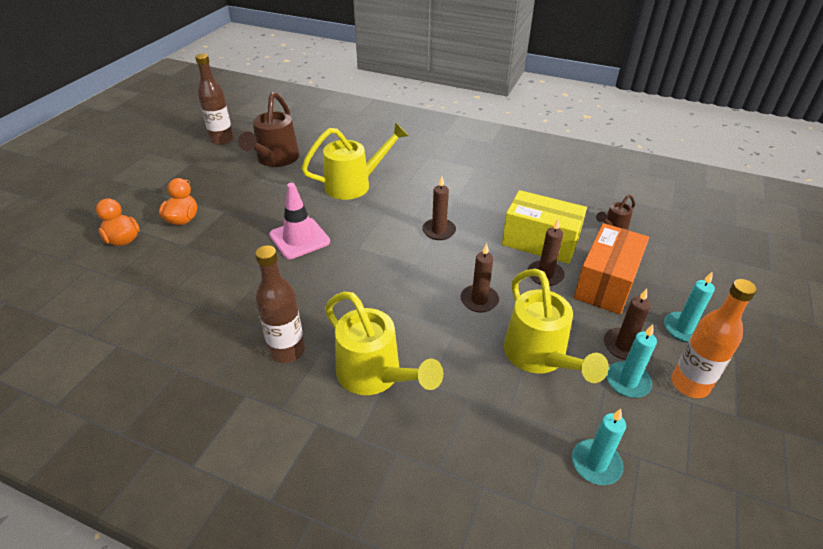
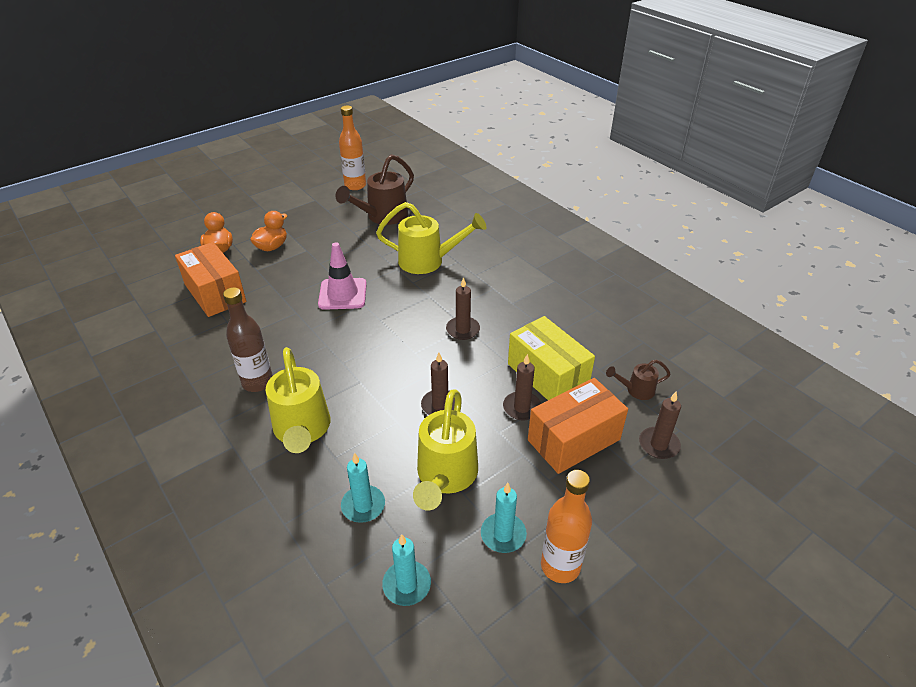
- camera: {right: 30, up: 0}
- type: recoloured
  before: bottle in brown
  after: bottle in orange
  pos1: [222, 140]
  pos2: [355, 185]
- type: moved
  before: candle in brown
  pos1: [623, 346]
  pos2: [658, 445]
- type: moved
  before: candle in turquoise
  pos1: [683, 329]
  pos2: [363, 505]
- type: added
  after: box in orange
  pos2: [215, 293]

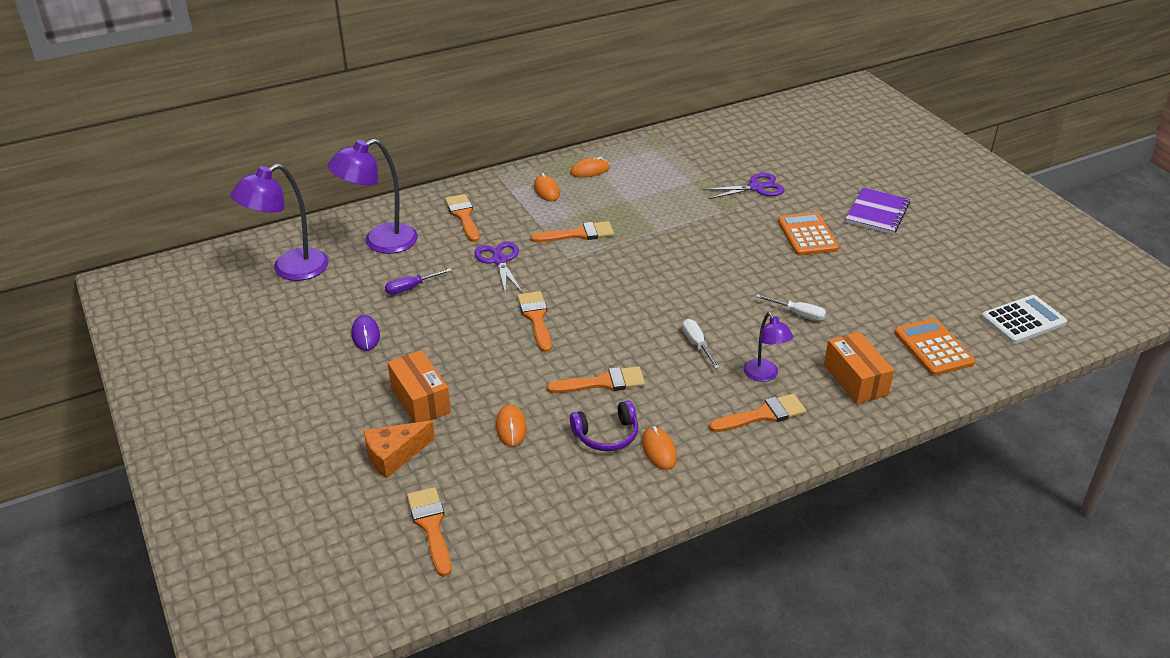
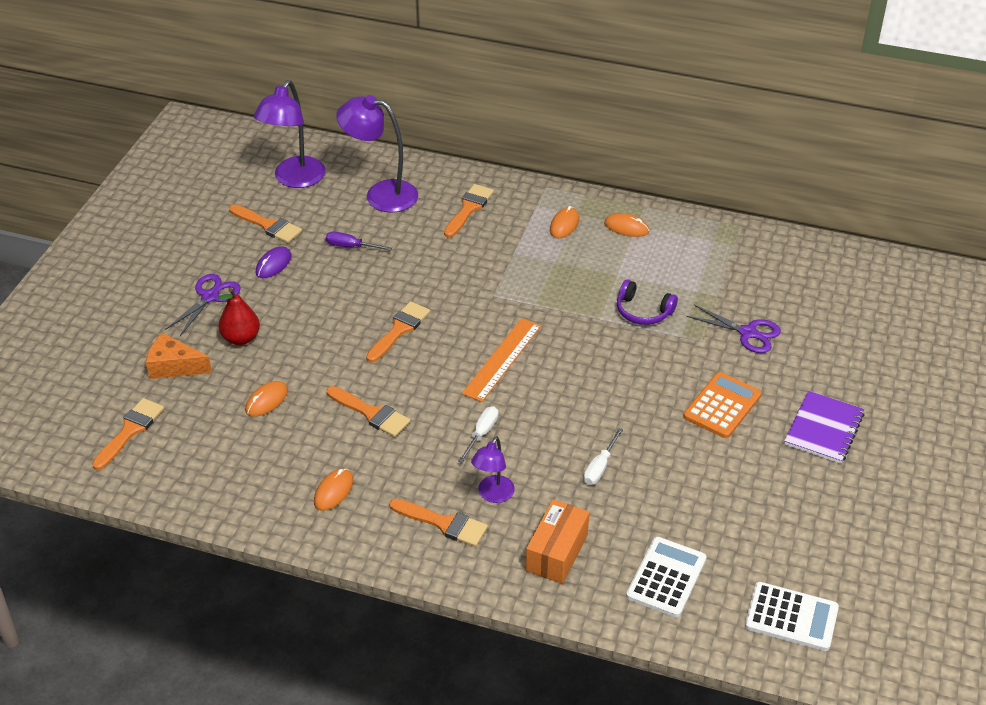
- camera: {right: 45, up: 5}
- type: turned
  before: lamp in purple
  pos1: [290, 269]
  pos2: [294, 179]
  turn: -75
- type: replaced
  before: box in orange
  after: pear in red
  pos1: [420, 400]
  pos2: [241, 338]
- type: moved
  before: scissors in purple
  pos1: [499, 260]
  pos2: [210, 296]
- type: moved
  before: brush in orange
  pos1: [578, 234]
  pos2: [268, 225]
- type: moved
  before: headphones in purple
  pos1: [606, 435]
  pos2: [643, 311]
- type: turned
  before: screwdriver in white
  pos1: [798, 314]
  pos2: [600, 467]
  turn: 45
- type: turned
  before: notebook in purple
  pos1: [877, 213]
  pos2: [824, 429]
  turn: -45
- type: recoloured
  before: calculator in orange
  after: calculator in white
  pos1: [933, 348]
  pos2: [666, 577]
- type: added
  after: ruler in orange
  pos2: [502, 359]

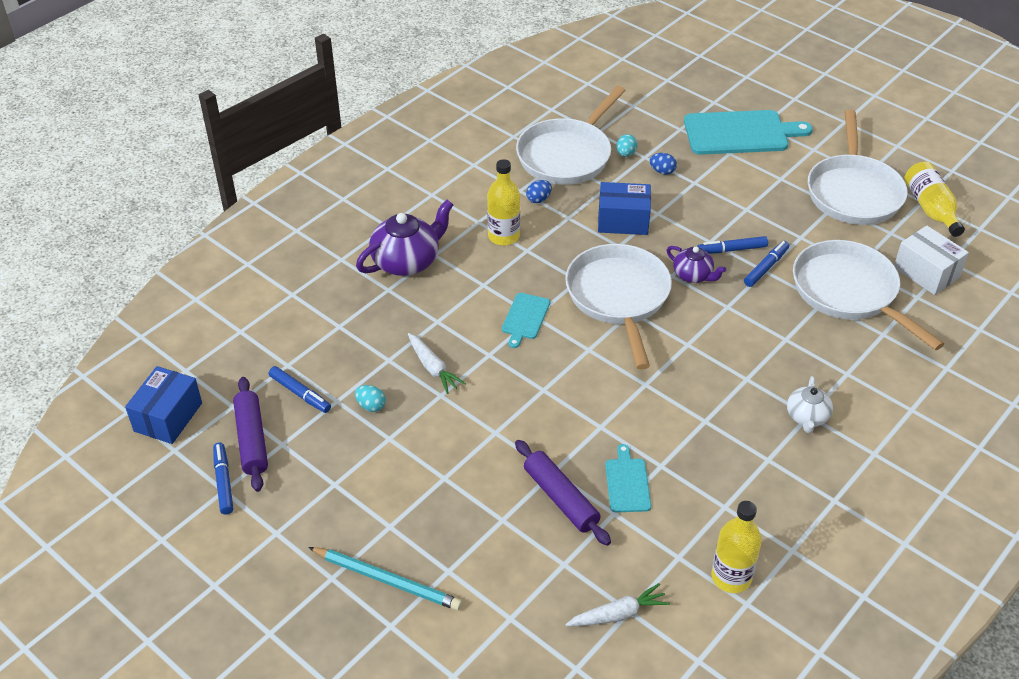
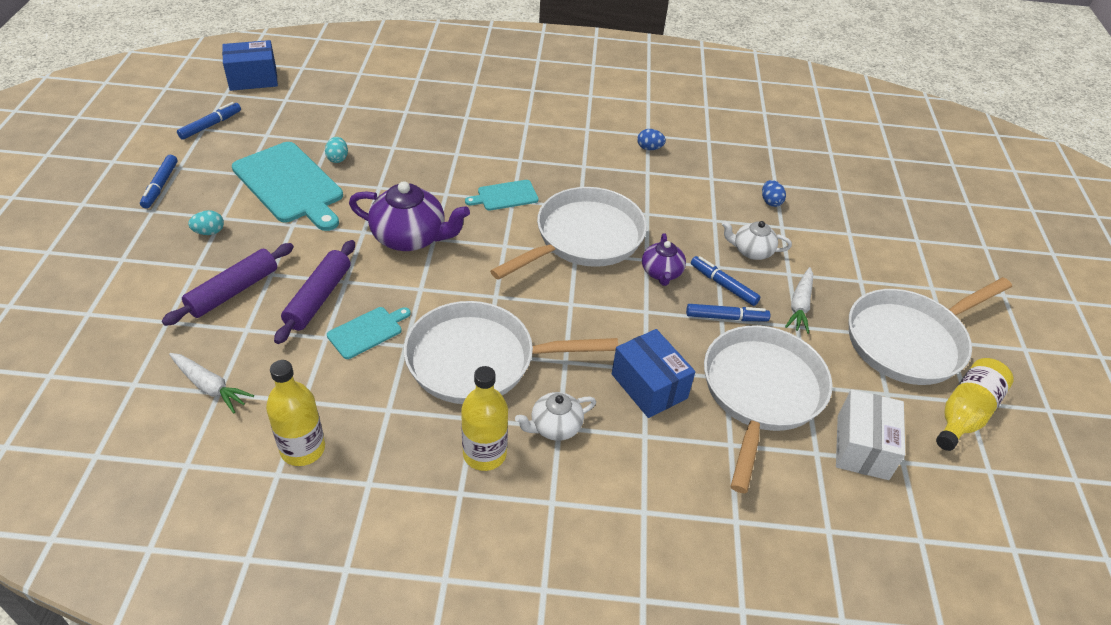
- camera: {right: 50, up: 0}
- type: moved
  before: rolling pin in purple
  pos1: [252, 440]
  pos2: [233, 291]
- type: moved
  before: marker in blue
  pos1: [300, 393]
  pos2: [160, 186]
- type: removed
  before: pencil in turquoise
  pos1: [387, 580]
- type: moved
  before: teapot in purple
  pos1: [407, 261]
  pos2: [410, 237]
- type: moved
  before: carrot in white
  pos1: [433, 368]
  pos2: [800, 305]
- type: moved
  before: bottle in yellow
  pos1: [503, 236]
  pos2: [484, 454]
- type: moved
  before: pan in white
  pos1: [567, 155]
  pos2: [479, 360]
- type: moved
  before: box in blue
  pos1: [623, 221]
  pos2: [649, 386]
- type: moved
  before: egg in turquoise
  pos1: [625, 154]
  pos2: [209, 232]
- type: moved
  before: cutting board in turquoise
  pos1: [740, 133]
  pos2: [290, 185]
- type: added
  after: teapot in white
  pos2: [751, 251]

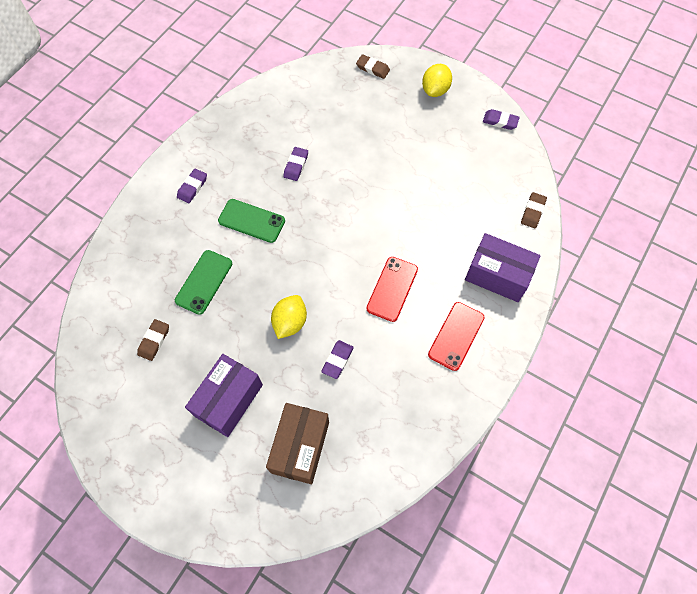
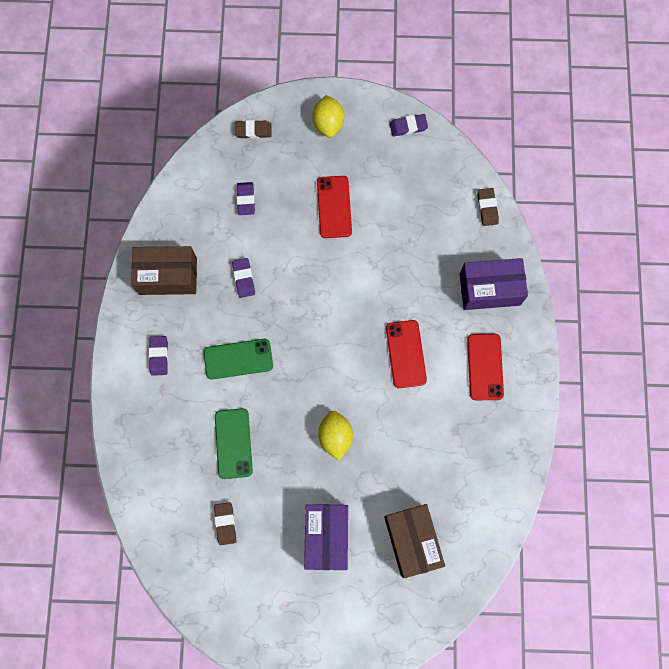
- camera: {right: -30, up: 10}
- type: moved
  before: eraser in purple
  pos1: [337, 360]
  pos2: [246, 199]
- type: added
  after: box in brown
  pos2: [168, 276]
- type: added
  after: phone in red
  pos2: [334, 207]

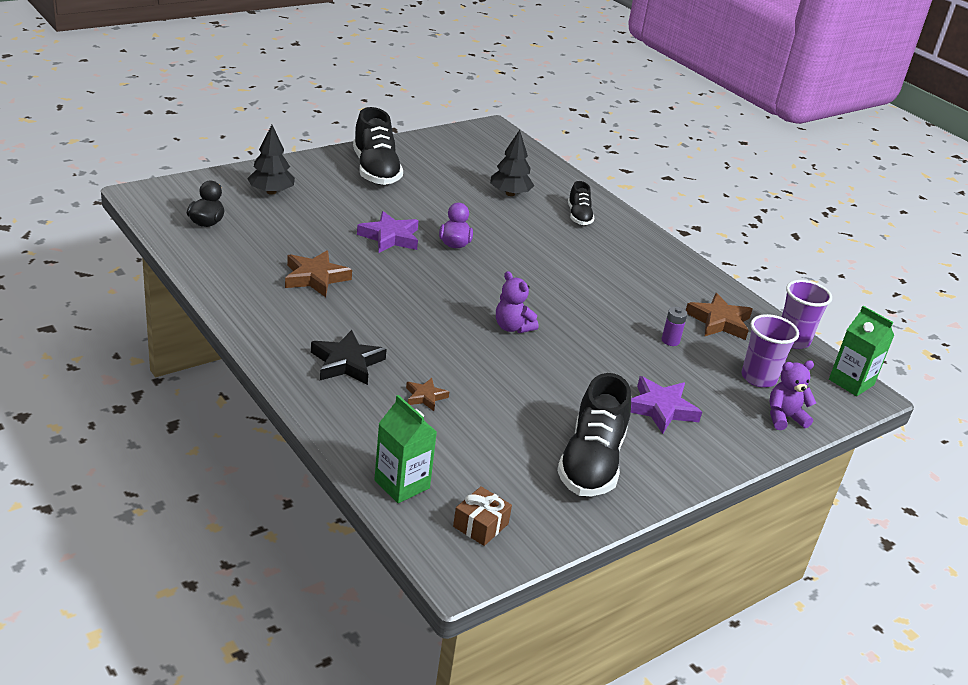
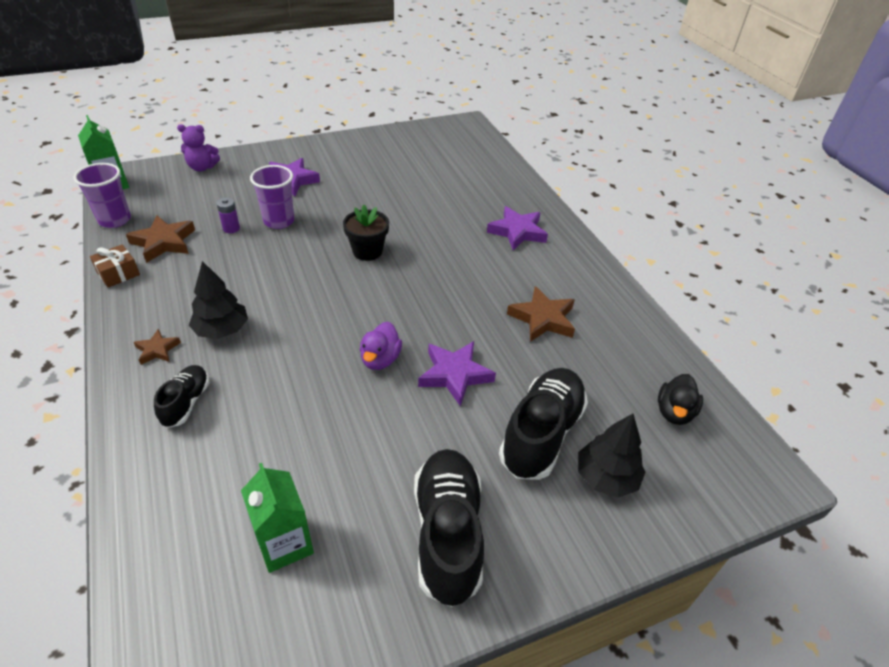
- camera: {right: -165, up: 10}
- type: recoloured
  before: star in black
  after: star in purple
  pos1: [347, 363]
  pos2: [517, 232]
- type: moved
  before: carton in green
  pos1: [402, 484]
  pos2: [284, 543]
- type: moved
  before: star in brown
  pos1: [425, 397]
  pos2: [157, 350]
- type: moved
  before: gift in brown
  pos1: [480, 525]
  pos2: [118, 273]
- type: moved
  before: tree in black
  pos1: [510, 194]
  pos2: [222, 330]
- type: replaced
  before: teddy bear in purple
  after: flower pot in black
  pos1: [512, 327]
  pos2: [367, 251]
- type: moved
  before: shoe in black
  pos1: [591, 462]
  pos2: [541, 434]
- type: moved
  before: cup in purple
  pos1: [758, 378]
  pos2: [279, 221]

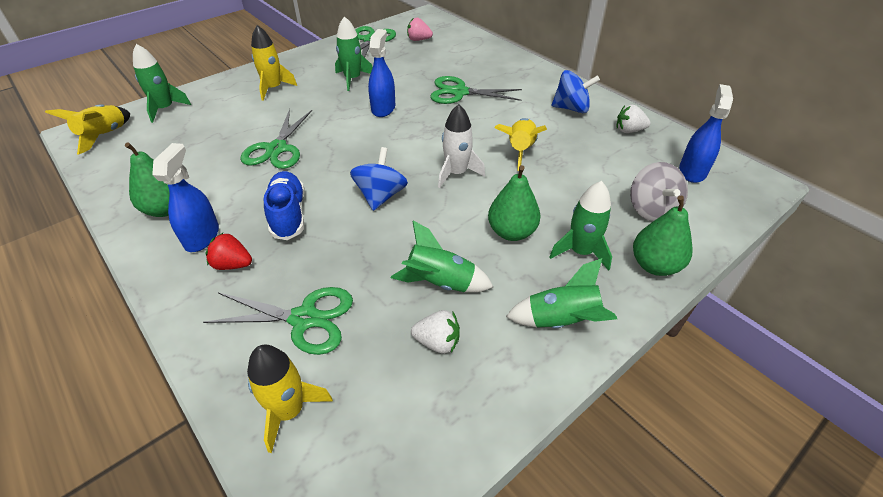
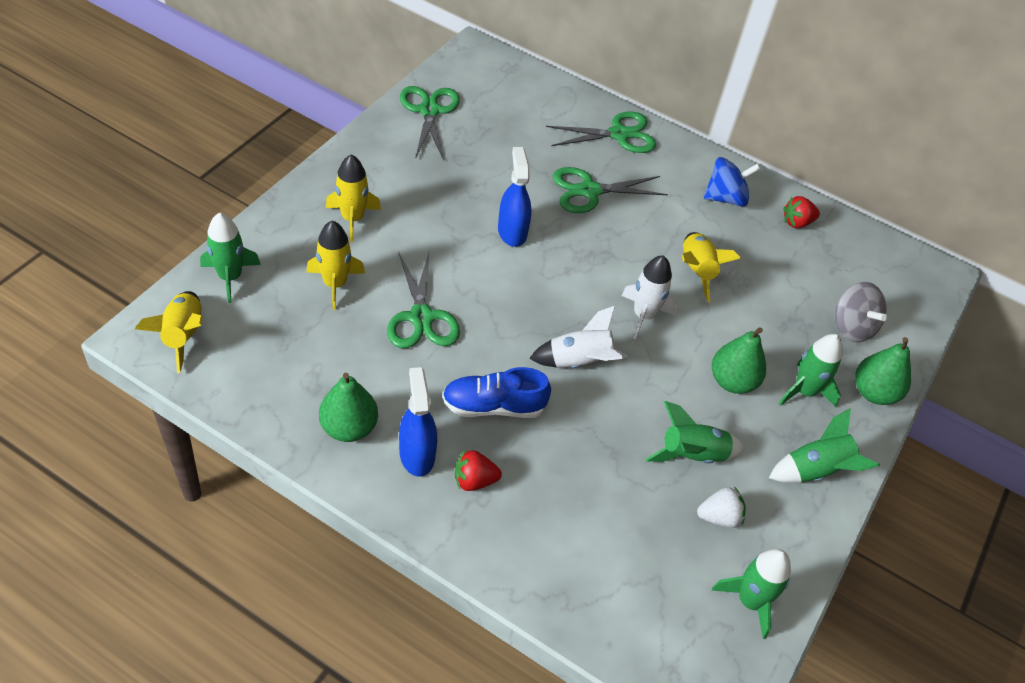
- camera: {right: -25, up: 5}
- type: moved
  before: scissors in green
  pos1: [304, 319]
  pos2: [619, 135]
- type: moved
  before: rocket in yellow
  pos1: [289, 411]
  pos2: [335, 284]
- type: turned
  before: shoe in blue
  pos1: [288, 214]
  pos2: [493, 406]
  turn: -60
- type: moved
  before: rocket in green
  pos1: [352, 79]
  pos2: [750, 601]
- type: replaced
  before: spinning top in blue
  after: rocket in white
  pos1: [380, 196]
  pos2: [579, 362]
- type: removed
  before: strawberry in pink
  pos1: [418, 40]
- type: recoloured
  before: strawberry in white
  after: strawberry in red
  pos1: [629, 130]
  pos2: [797, 222]
- type: removed
  before: spray bottle in blue
  pos1: [692, 171]

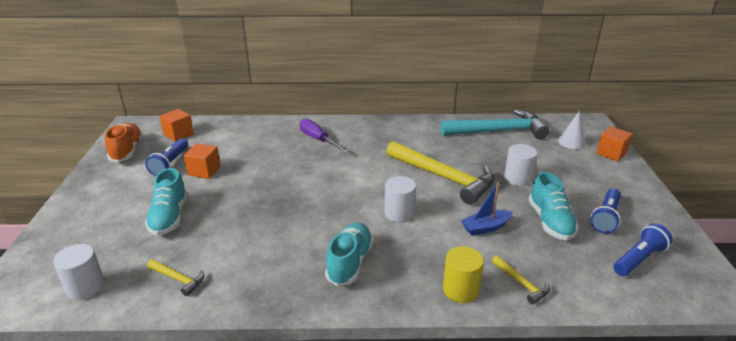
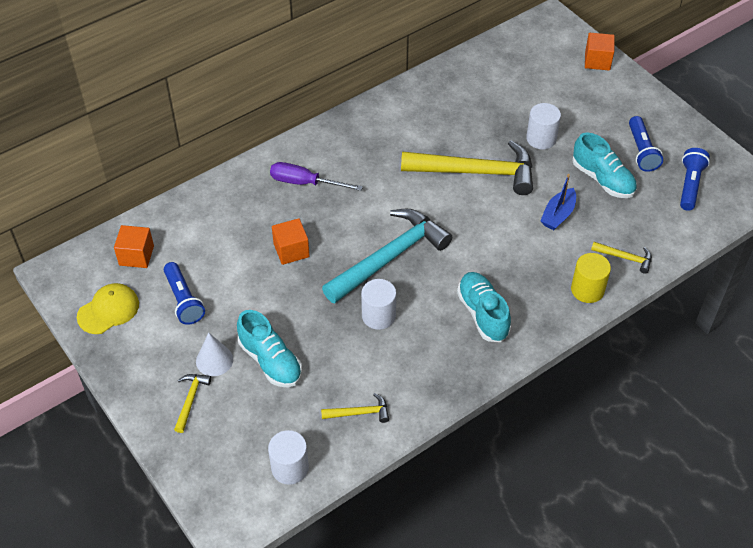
- camera: {right: -35, up: 20}
- type: replaced
  before: shoe in orange
  after: cap in yellow
  pos1: [127, 151]
  pos2: [108, 310]
- type: moved
  before: cube in orange
  pos1: [204, 171]
  pos2: [291, 250]
- type: moved
  before: cylinder in white
  pos1: [399, 213]
  pos2: [378, 316]
- type: moved
  before: hammer in turquoise
  pos1: [498, 131]
  pos2: [389, 257]
- type: moved
  before: cone in white
  pos1: [571, 142]
  pos2: [214, 360]
- type: added
  after: hammer in yellow
  pos2: [190, 400]

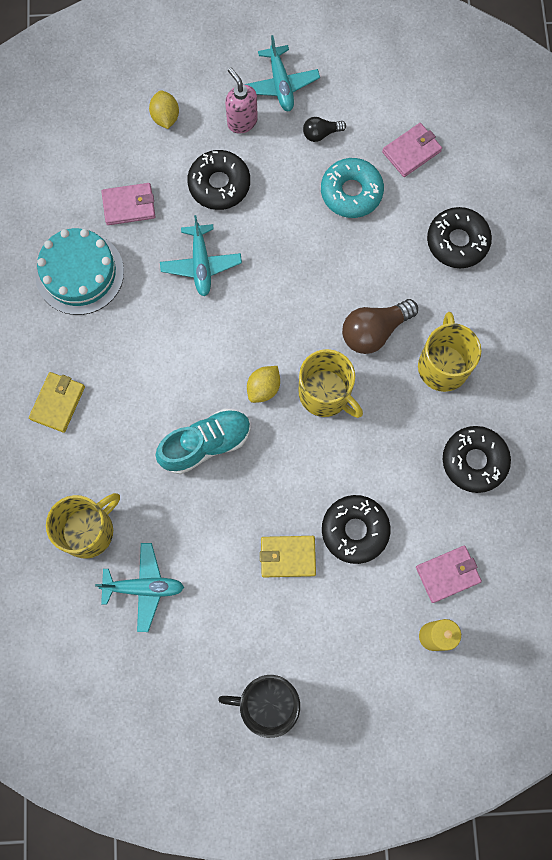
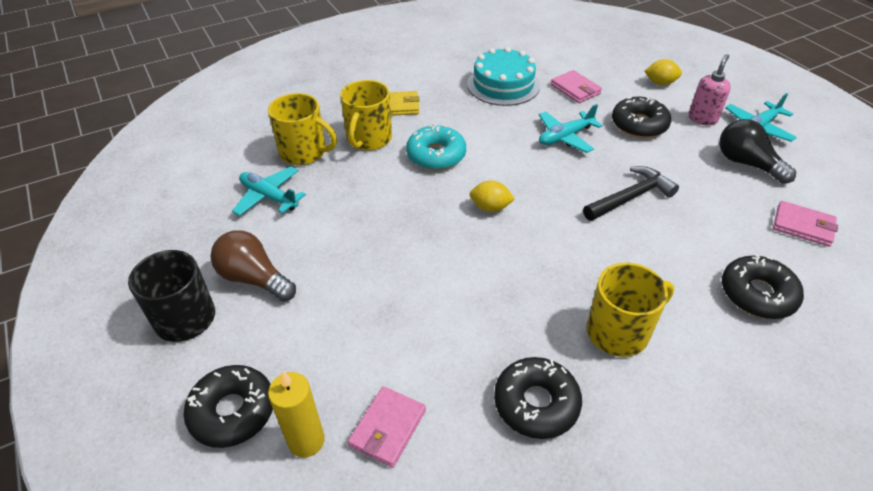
- camera: {right: 65, up: -30}
- type: turned
  before: plane in turquoise
  pos1: [144, 587]
  pos2: [269, 197]
  turn: 150
- type: turned
  before: lemon in yellow
  pos1: [165, 117]
  pos2: [660, 83]
  turn: 45
- type: removed
  before: shoe in turquoise
  pos1: [206, 444]
- type: removed
  before: wallet in yellow
  pos1: [288, 556]
- type: moved
  before: mug in yellow
  pos1: [325, 393]
  pos2: [368, 139]
- type: resized
  before: light bulb in black
  pos1: [321, 134]
  pos2: [746, 163]
  scale: 1.81
- type: moved
  before: donut in turquoise
  pos1: [351, 192]
  pos2: [436, 155]
- type: moved
  before: donut in black
  pos1: [355, 530]
  pos2: [232, 411]
- type: moved
  before: light bulb in brown
  pos1: [374, 331]
  pos2: [254, 278]
- type: turned
  before: wallet in pink
  pos1: [447, 574]
  pos2: [388, 428]
  turn: 75
- type: added
  after: hammer in black
  pos2: [630, 197]

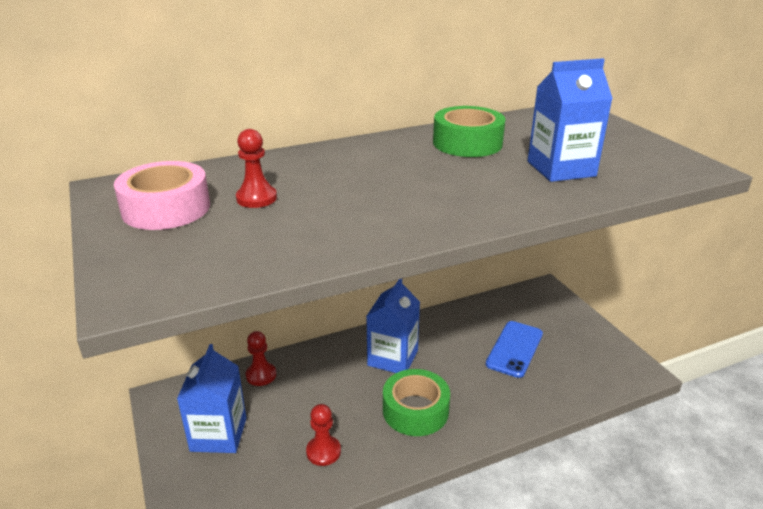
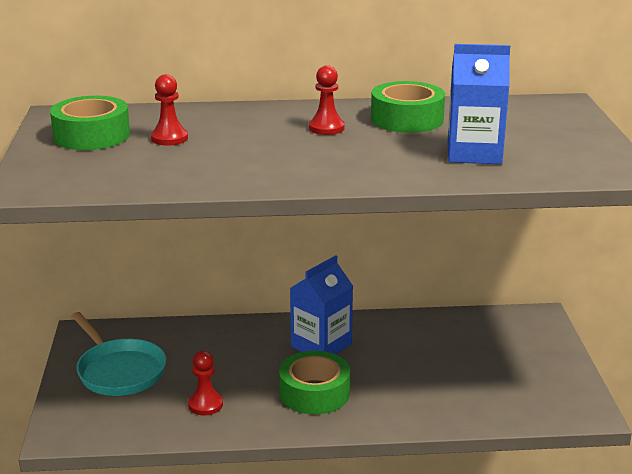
- camera: {right: 20, up: -5}
- type: recoloured
  before: tape in pink
  after: tape in green
  pos1: [166, 208]
  pos2: [91, 136]
- type: replaced
  before: carton in blue
  after: pan in turquoise
  pos1: [218, 434]
  pos2: [119, 371]
- type: moved
  before: pawn in red
  pos1: [261, 375]
  pos2: [326, 128]
- type: removed
  before: phone in blue
  pos1: [514, 349]

